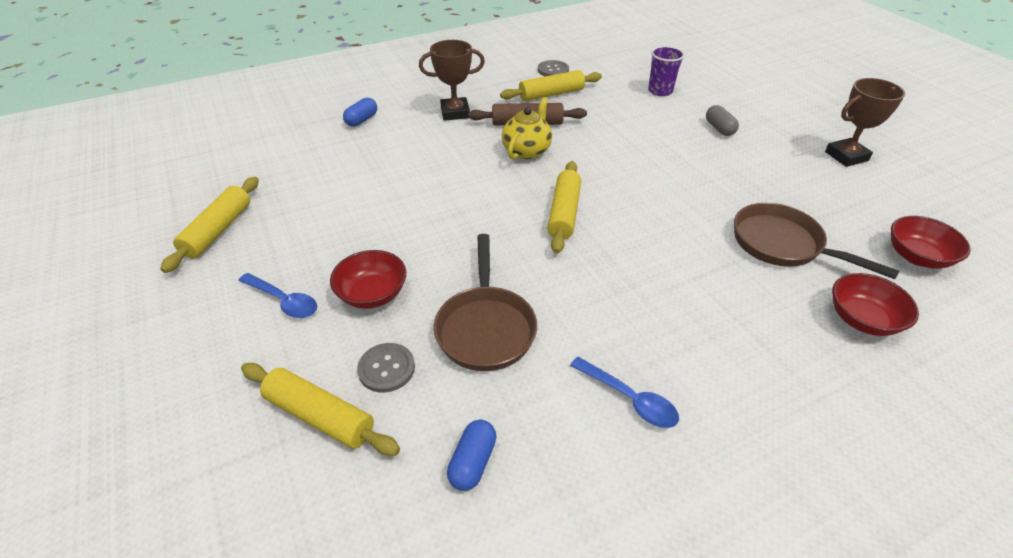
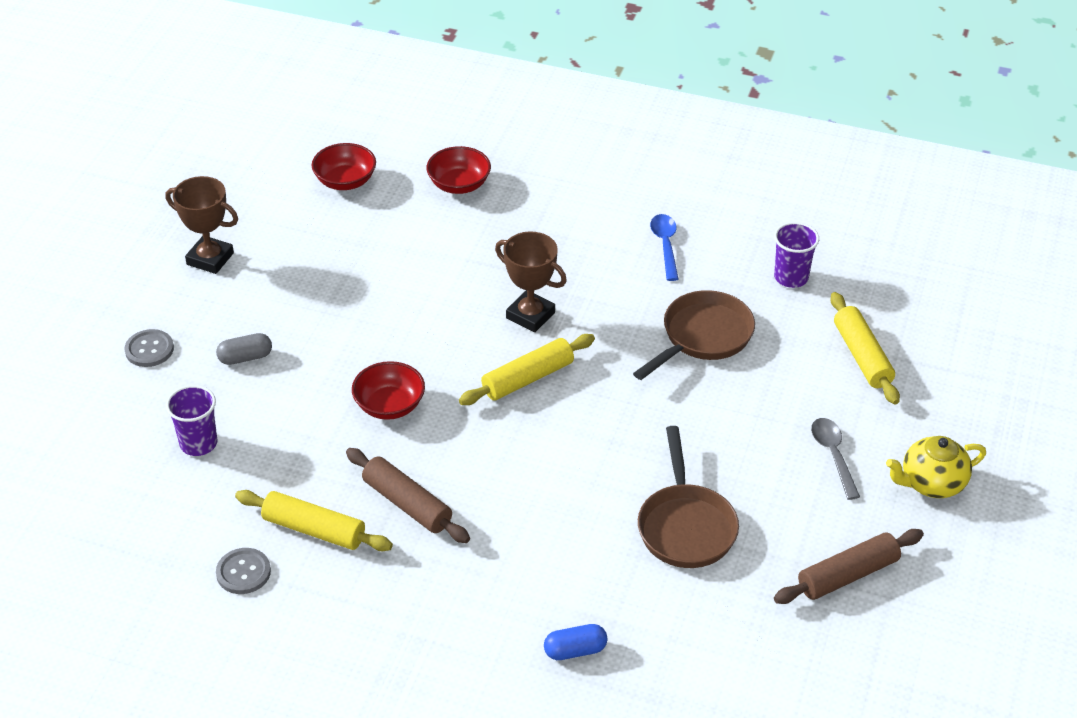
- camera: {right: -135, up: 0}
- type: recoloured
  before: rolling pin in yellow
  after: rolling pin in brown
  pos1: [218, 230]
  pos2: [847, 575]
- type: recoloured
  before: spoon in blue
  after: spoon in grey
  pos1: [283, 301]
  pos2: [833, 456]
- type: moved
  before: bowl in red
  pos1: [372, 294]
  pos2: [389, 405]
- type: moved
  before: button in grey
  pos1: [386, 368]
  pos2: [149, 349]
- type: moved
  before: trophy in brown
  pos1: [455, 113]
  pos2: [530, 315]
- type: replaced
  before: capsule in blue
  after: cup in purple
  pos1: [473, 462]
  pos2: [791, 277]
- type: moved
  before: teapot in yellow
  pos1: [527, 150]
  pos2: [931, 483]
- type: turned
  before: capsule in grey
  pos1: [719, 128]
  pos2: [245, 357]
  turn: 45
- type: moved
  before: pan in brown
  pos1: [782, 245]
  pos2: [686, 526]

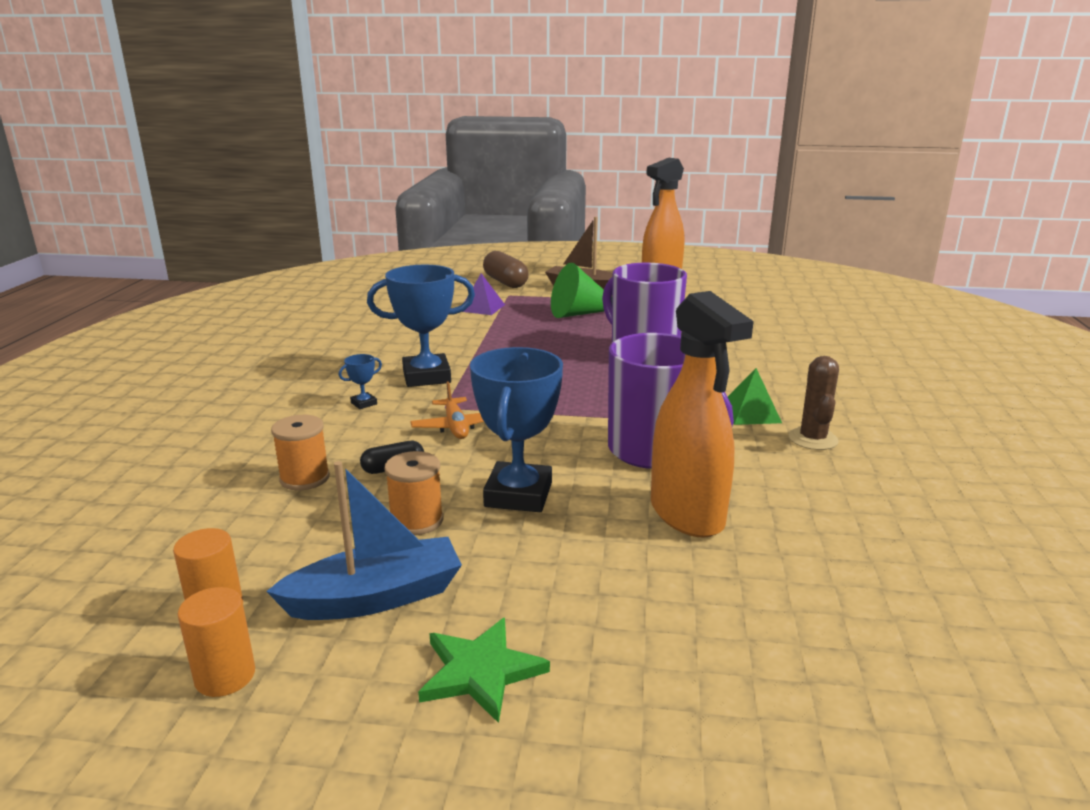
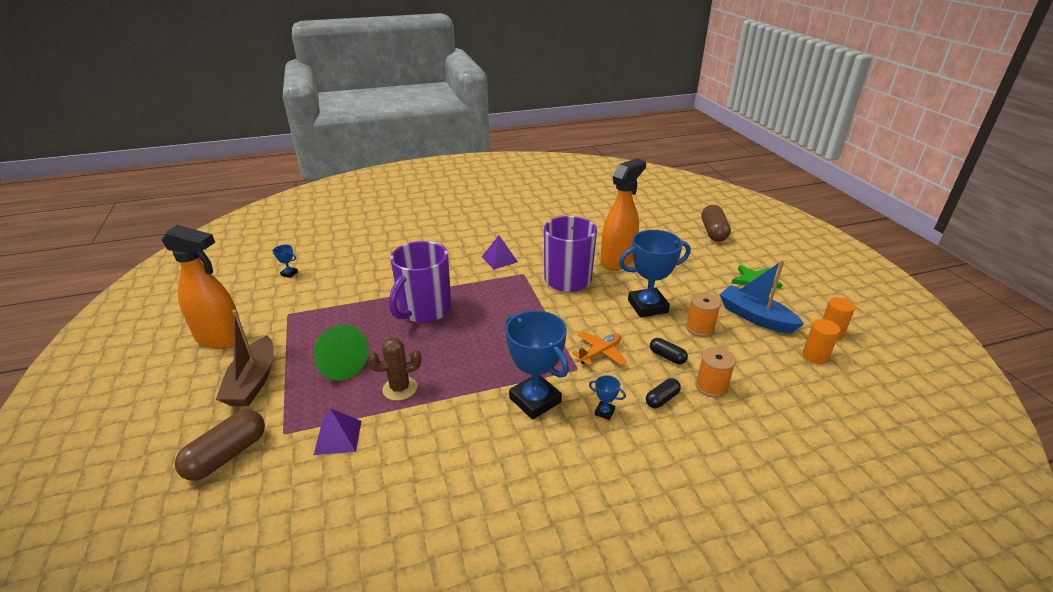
- camera: {right: -115, up: 10}
- type: recoloured
  before: pyramid in green
  after: pyramid in purple
  pos1: [750, 413]
  pos2: [499, 259]
- type: moved
  before: cactus in brown
  pos1: [813, 439]
  pos2: [400, 388]
- type: added
  after: trophy in blue
  pos2: [289, 274]
- type: added
  after: capsule in black
  pos2: [662, 399]
- type: added
  after: capsule in brown
  pos2: [713, 232]

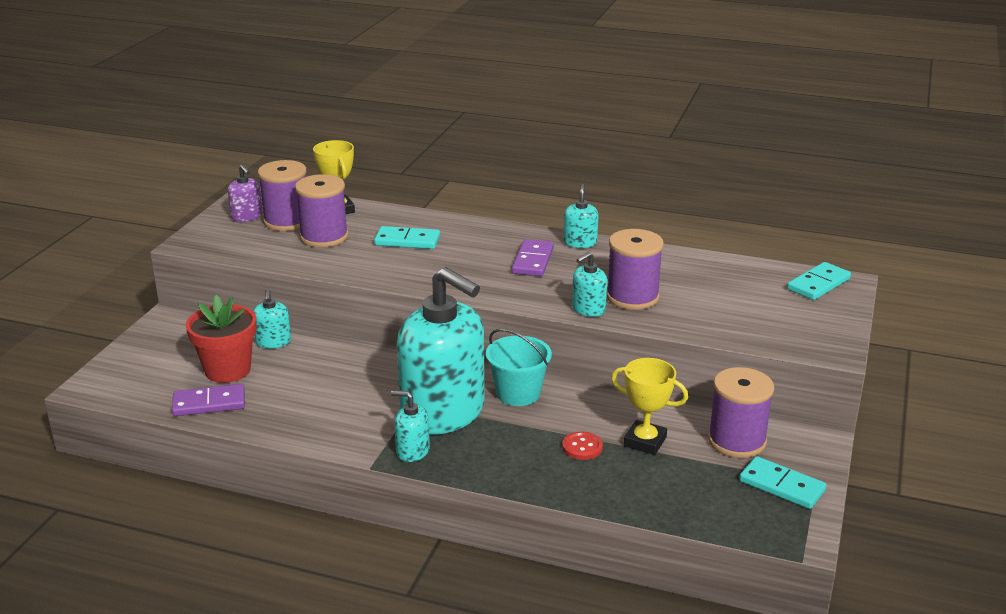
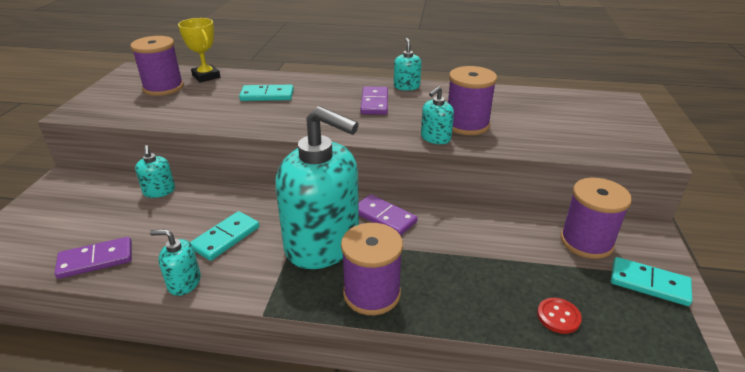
- camera: {right: -10, up: 5}
- type: removed
  before: flower pot in red
  pos1: [227, 370]
- type: removed
  before: soap dispenser in purple
  pos1: [247, 216]
- type: moved
  before: spool in purple
  pos1: [324, 237]
  pos2: [372, 293]
- type: moved
  before: soap dispenser in turquoise
  pos1: [412, 451]
  pos2: [184, 282]
- type: replaced
  before: bucket in turquoise
  after: domino in purple
  pos1: [518, 393]
  pos2: [384, 217]
- type: moved
  before: button in red
  pos1: [582, 447]
  pos2: [558, 316]
- type: removed
  before: trophy in yellow
  pos1: [645, 441]
- type: moved
  before: domino in turquoise
  pos1: [818, 284]
  pos2: [226, 238]

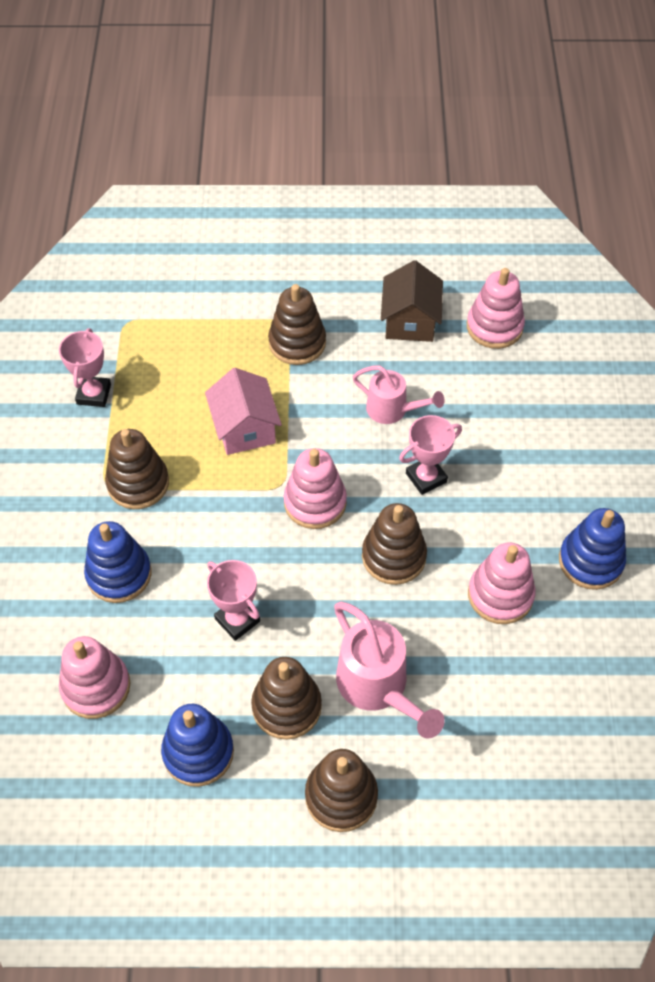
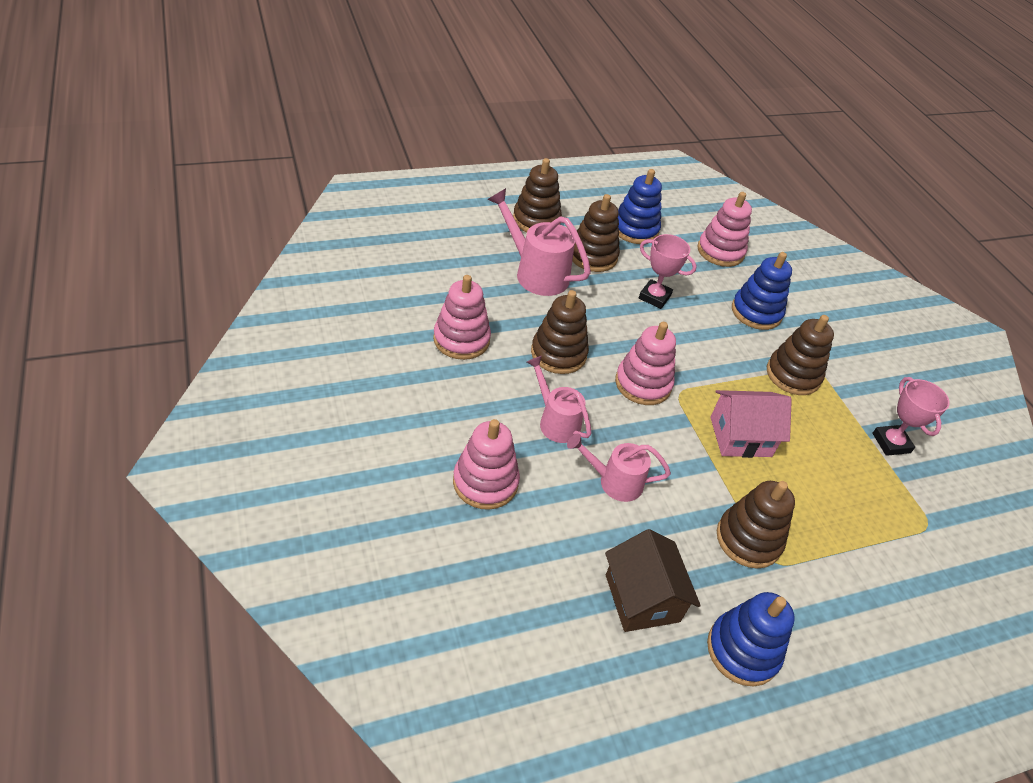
- camera: {right: 155, up: -10}
- type: turned
  before: house in pink
  pos1: [245, 428]
  pos2: [740, 437]
  turn: -60
- type: replaced
  before: trophy in pink
  after: watering can in pink
  pos1: [426, 477]
  pos2: [555, 421]
- type: moved
  before: stacking toy in pink
  pos1: [494, 327]
  pos2: [485, 482]
- type: moved
  before: stacking toy in blue
  pos1: [590, 561]
  pos2: [742, 650]

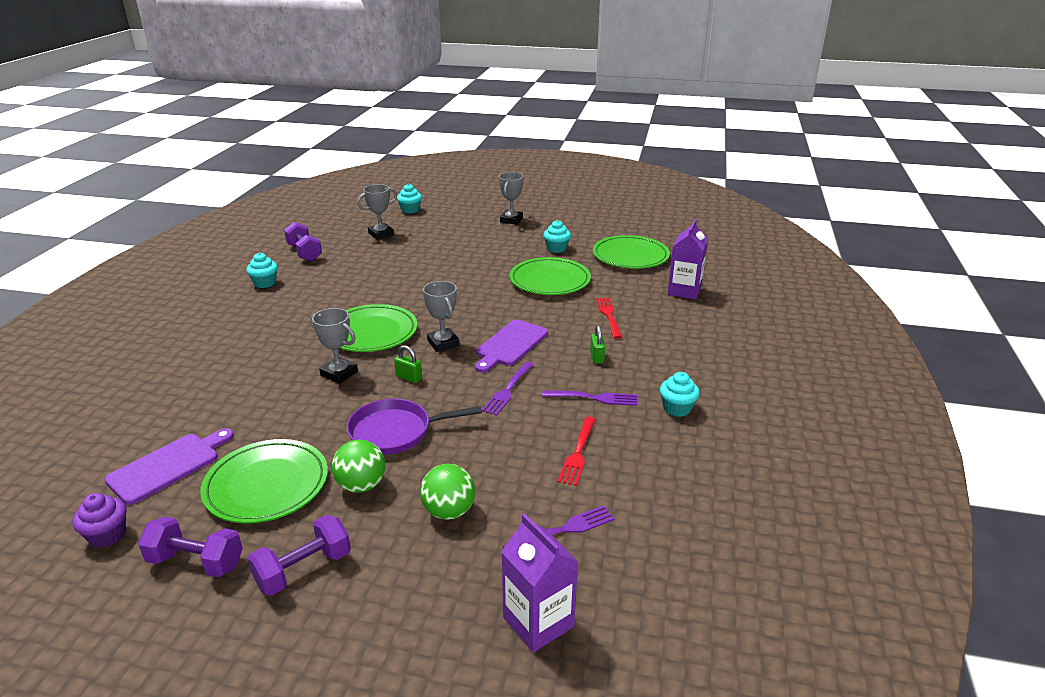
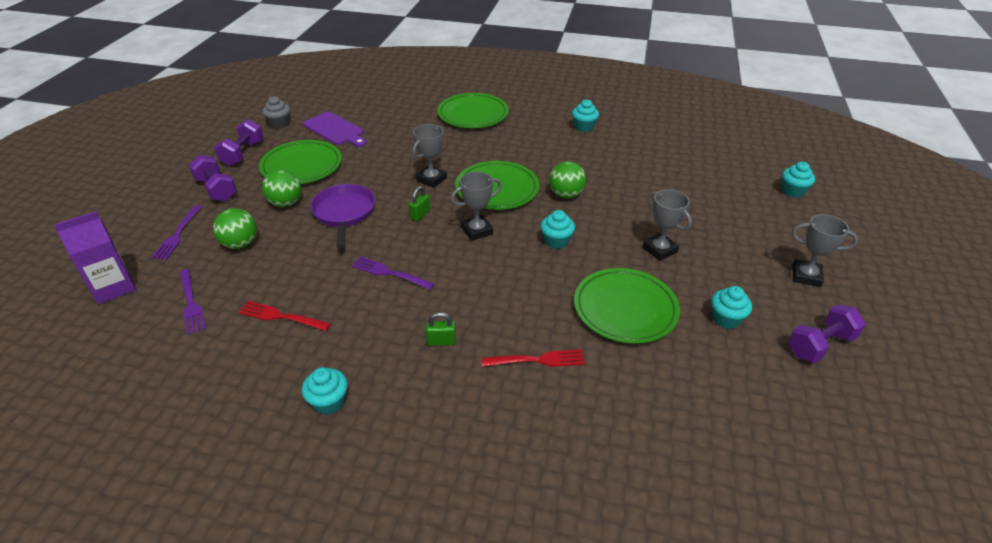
- camera: {right: 90, up: 10}
- type: recoloured
  before: cupcake in purple
  after: cupcake in grey
  pos1: [107, 535]
  pos2: [279, 124]
- type: moved
  before: dumbbell in purple
  pos1: [304, 253]
  pos2: [820, 345]
- type: moved
  before: trophy in grey
  pos1: [381, 234]
  pos2: [659, 250]
- type: removed
  before: cutting board in purple
  pos1: [510, 345]
- type: moved
  before: fork in purple
  pos1: [594, 398]
  pos2: [177, 234]
- type: moved
  before: plate in green
  pos1: [630, 256]
  pos2: [473, 114]
- type: removed
  before: carton in purple
  pos1: [684, 291]
- type: added
  after: cupcake in turquoise
  pos2: [556, 241]
- type: added
  after: ball in green
  pos2: [566, 195]

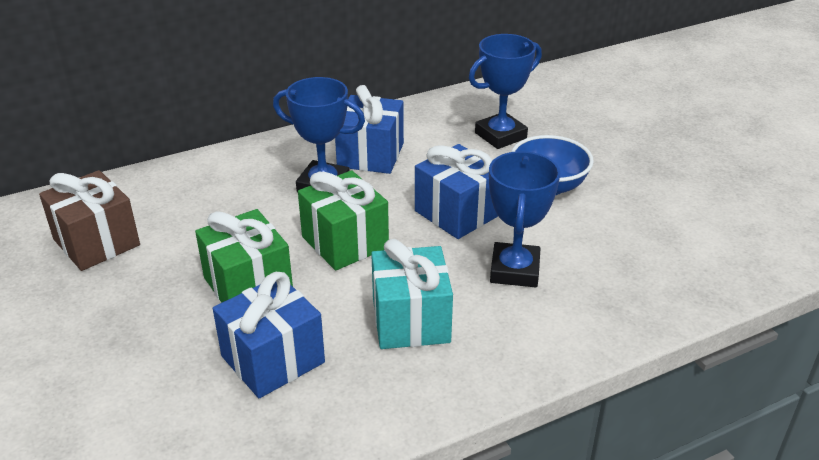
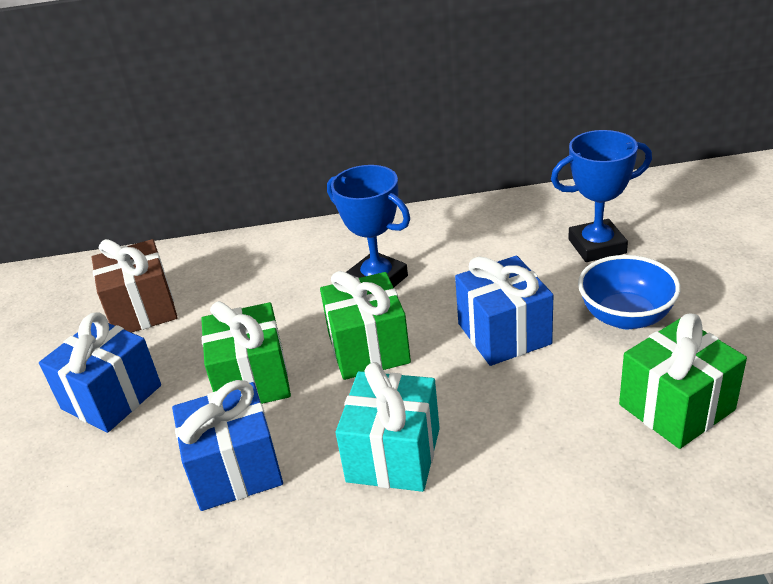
- camera: {right: 25, up: 0}
- type: moved
  before: gift in blue
  pos1: [370, 155]
  pos2: [111, 397]
- type: removed
  before: trophy in blue
  pos1: [515, 270]
- type: added
  after: gift in green
  pos2: [676, 407]

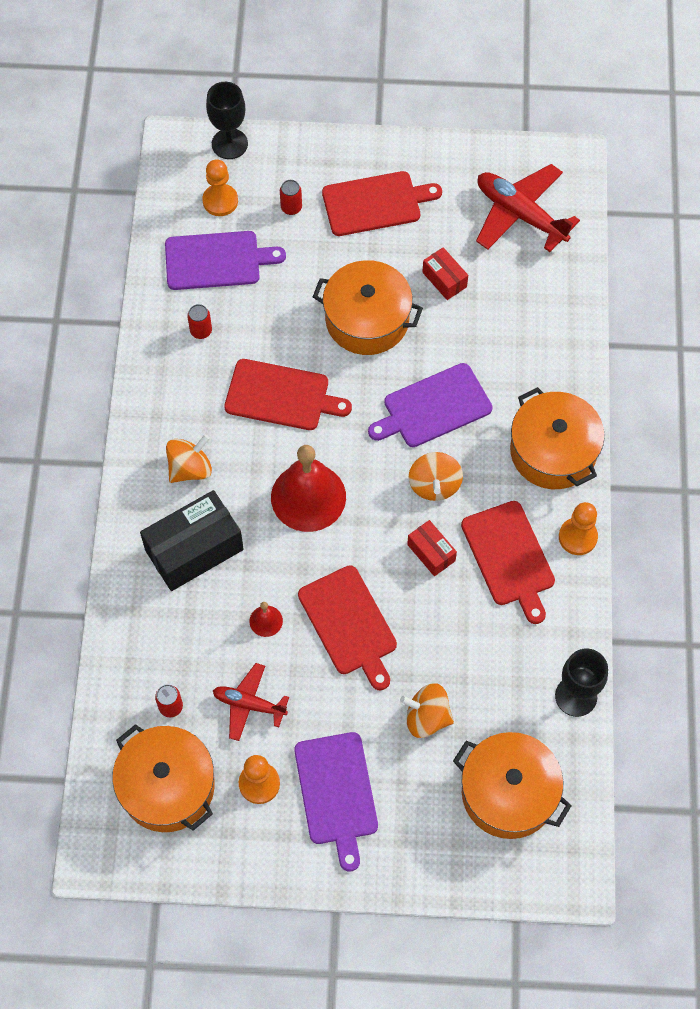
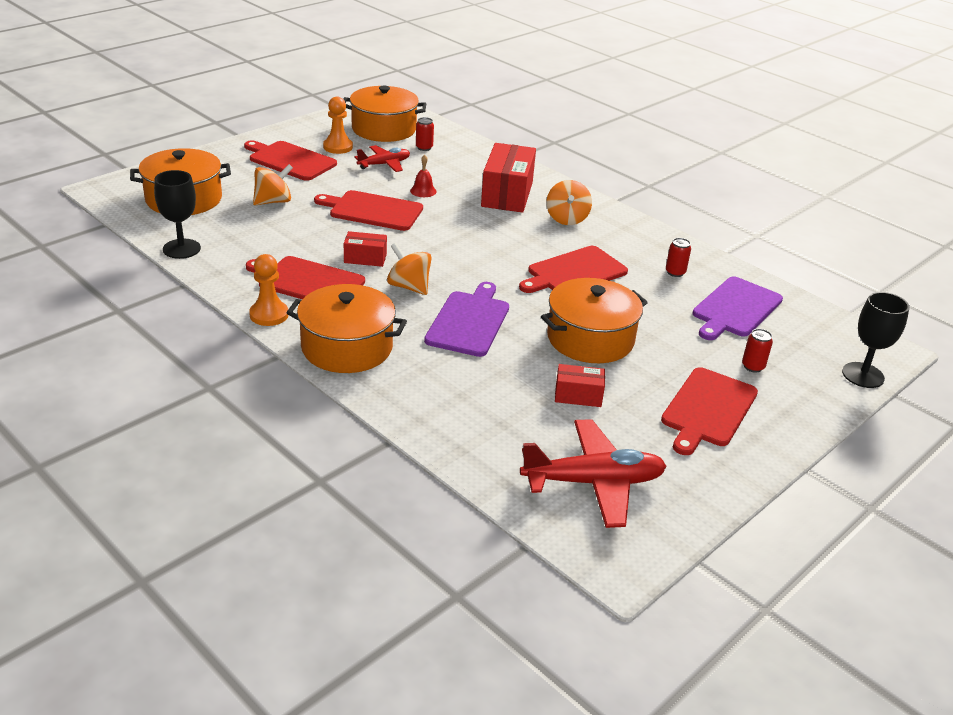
- camera: {right: 130, up: -30}
- type: recoloured
  before: box in black
  after: box in red
  pos1: [194, 550]
  pos2: [507, 194]
- type: removed
  before: pawn in orange
  pos1: [220, 201]
- type: removed
  before: bell in red
  pos1: [308, 497]
- type: recoloured
  before: cutting board in purple
  after: cutting board in red
  pos1: [336, 793]
  pos2: [290, 160]

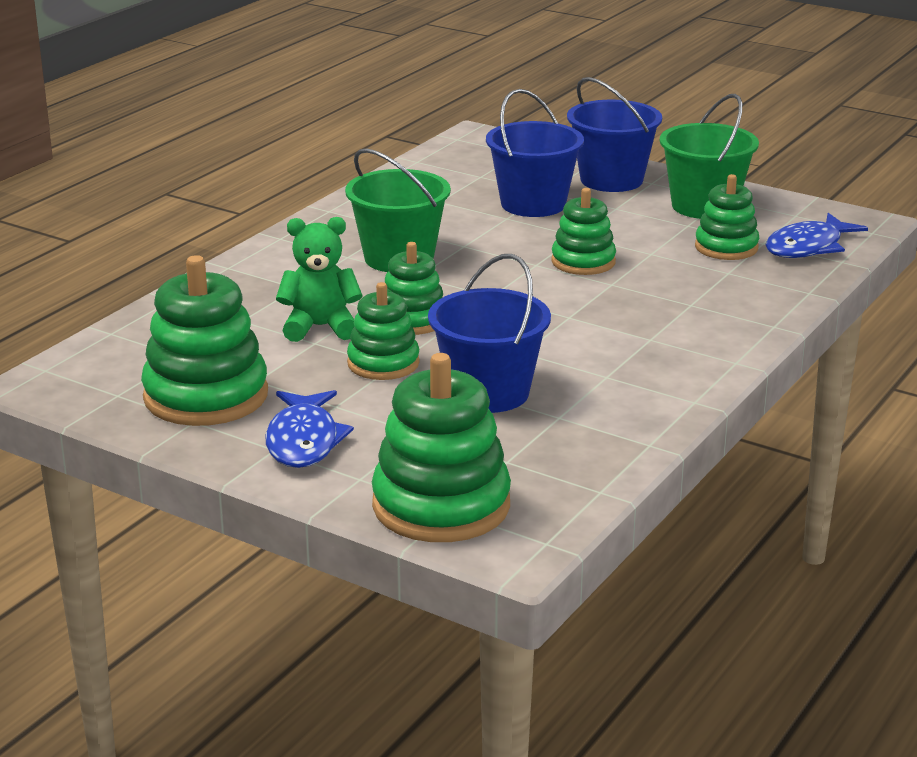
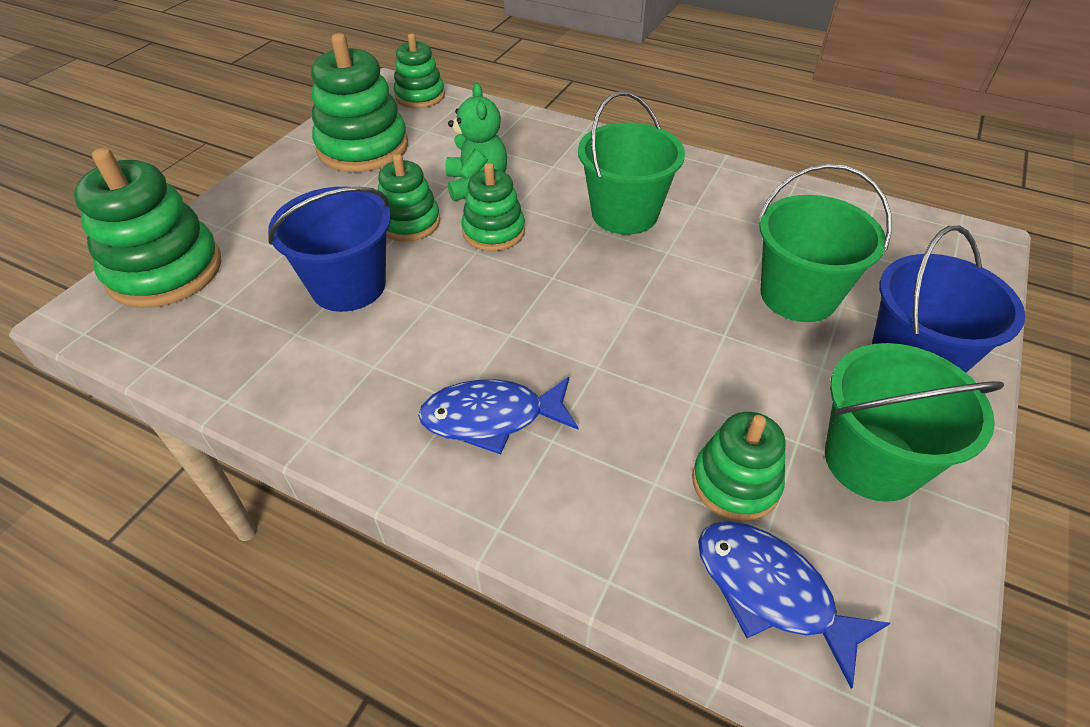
- camera: {right: 85, up: 20}
- type: moved
  before: fish in blue
  pos1: [304, 441]
  pos2: [491, 418]
- type: recoloured
  before: bucket in blue
  after: bucket in green
  pos1: [533, 204]
  pos2: [798, 295]
- type: moved
  before: stacking toy in green
  pos1: [583, 262]
  pos2: [420, 96]

